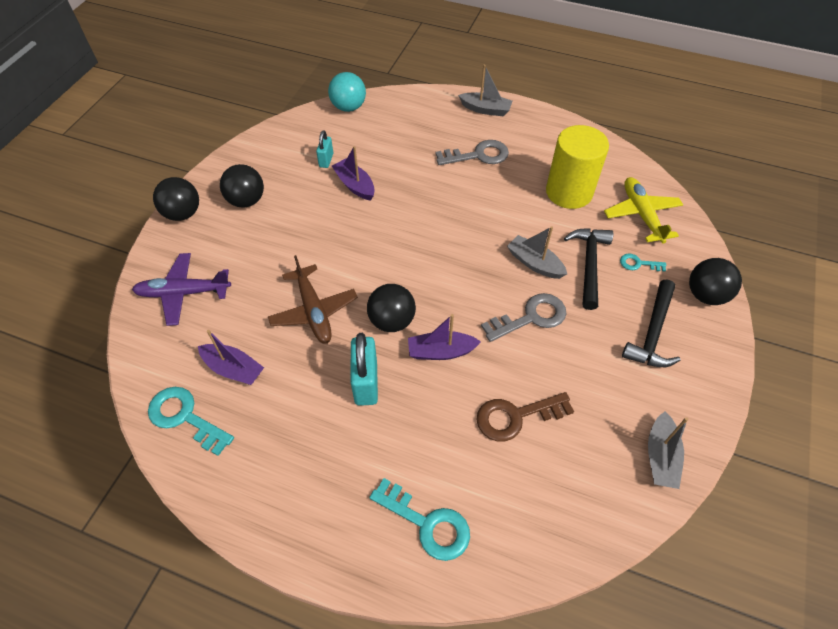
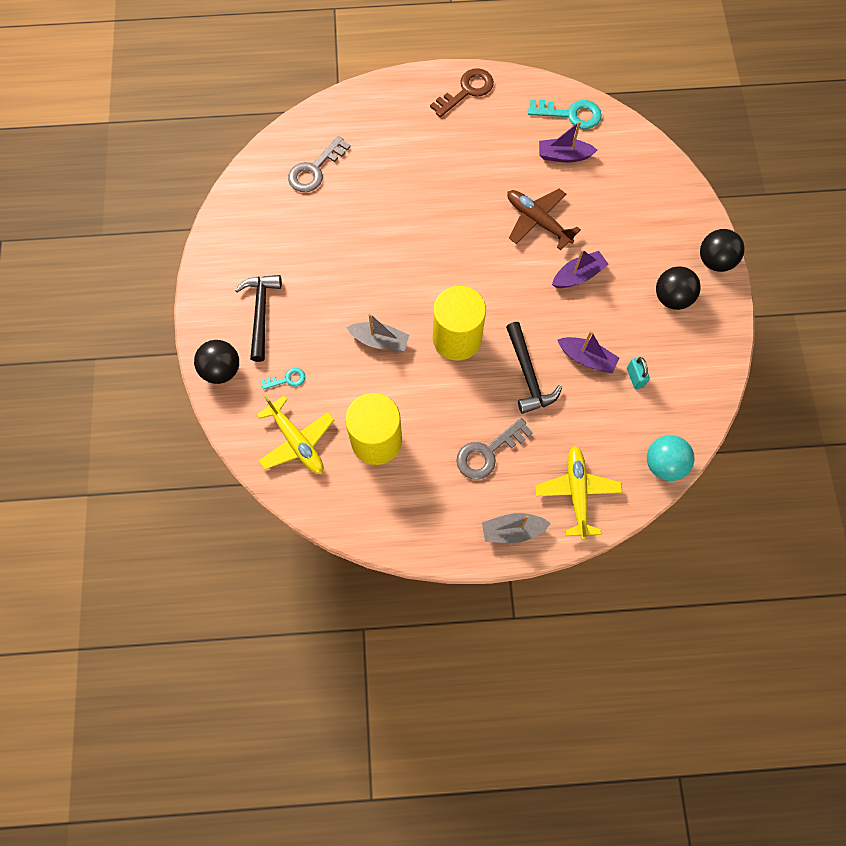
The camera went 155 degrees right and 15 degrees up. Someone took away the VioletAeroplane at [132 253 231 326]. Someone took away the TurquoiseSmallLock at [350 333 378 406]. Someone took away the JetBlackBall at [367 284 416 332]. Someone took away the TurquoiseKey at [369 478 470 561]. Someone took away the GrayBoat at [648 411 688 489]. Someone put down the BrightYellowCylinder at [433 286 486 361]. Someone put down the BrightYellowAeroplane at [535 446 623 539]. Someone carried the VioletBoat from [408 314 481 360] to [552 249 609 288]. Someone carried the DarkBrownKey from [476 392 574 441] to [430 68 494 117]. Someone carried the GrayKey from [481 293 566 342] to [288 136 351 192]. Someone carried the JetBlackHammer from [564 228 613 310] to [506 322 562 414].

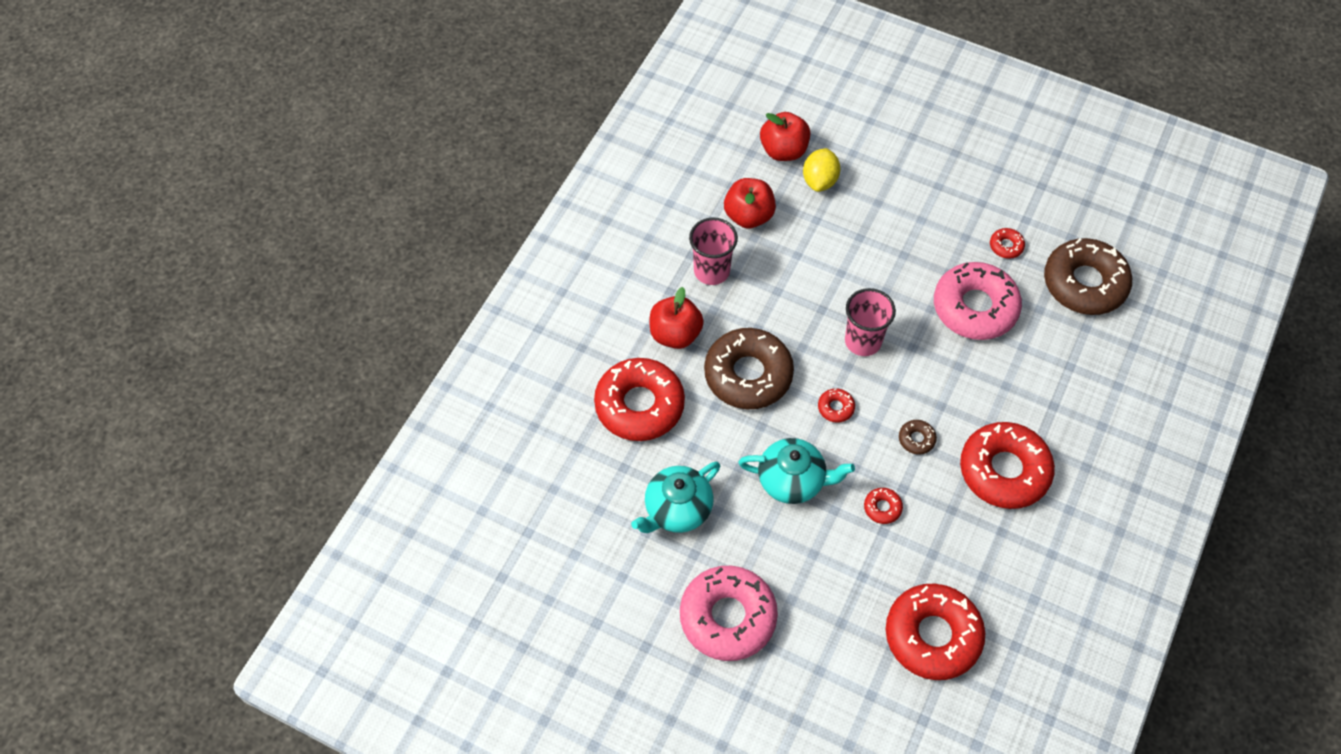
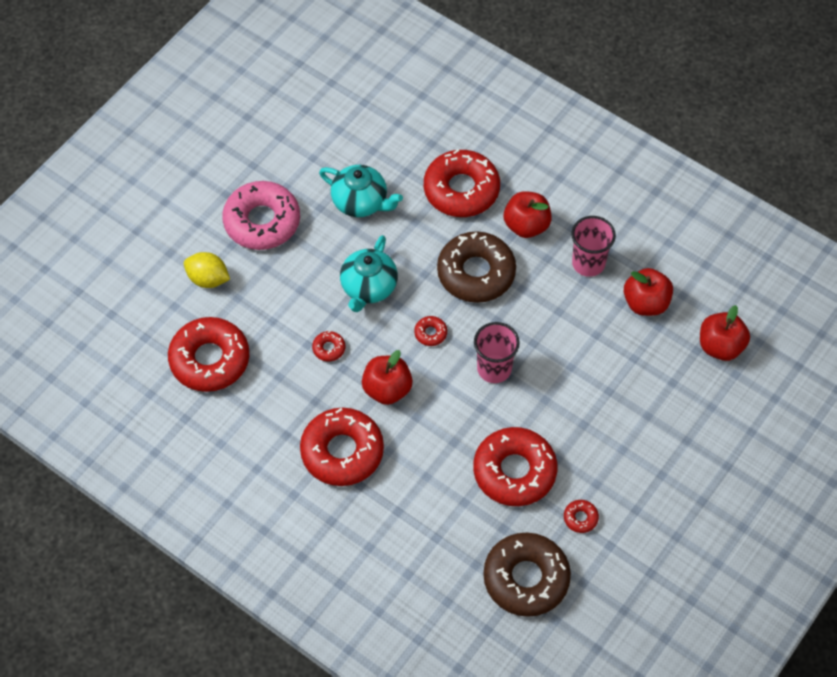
The camera went 100 degrees right and 0 degrees up. Someone carried the BrightYellowLemon from [803 148 840 192] to [184 252 230 288]. Someone swapped the DarkBrownDoughnut at [899 420 937 455] for the ScarletAppleFruit at [362 350 413 405]. Someone repainted the RosePinkDoughnut at [934 262 1022 340], which became the ScarletDoughnut at [473 427 557 506]. Someone rotated the TurquoiseTeaPot at [631 462 720 533] by 150 degrees clockwise.

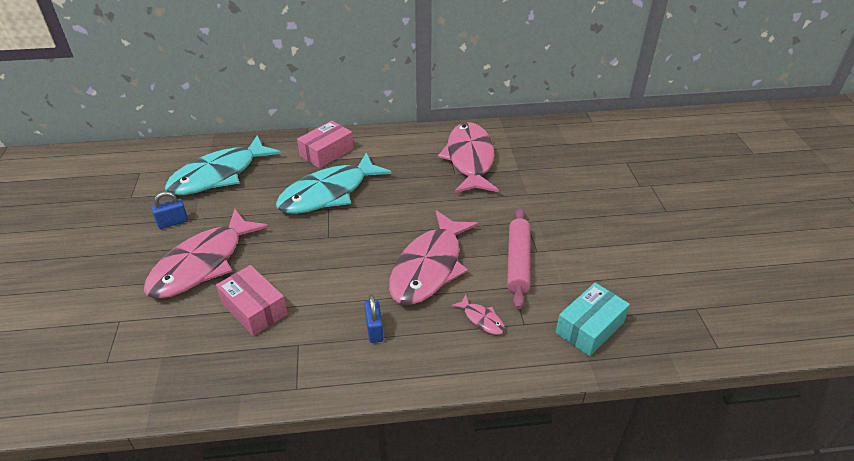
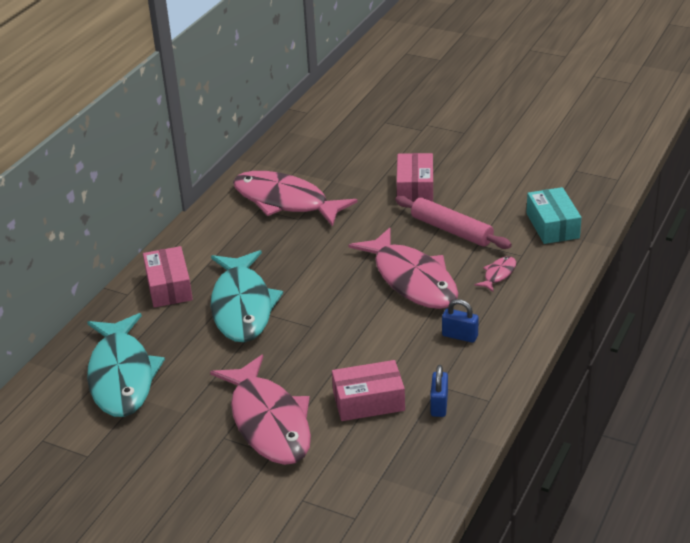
The camera went 55 degrees left and 5 degrees down. Someone put down the RosePinkBox at [397 153 433 202]. Someone carried the CobaltSmallLock from [152 192 188 229] to [430 365 448 417]. Someone rotated the RosePinkFishFigure at [451 295 505 335] by 45 degrees counterclockwise.

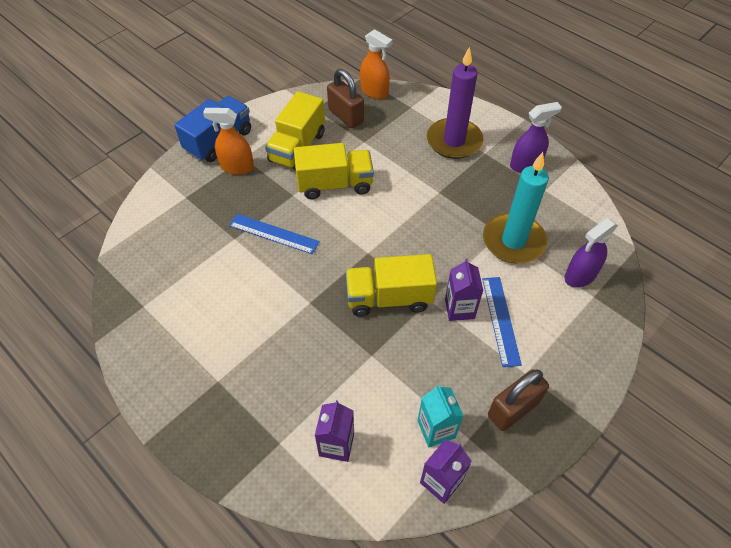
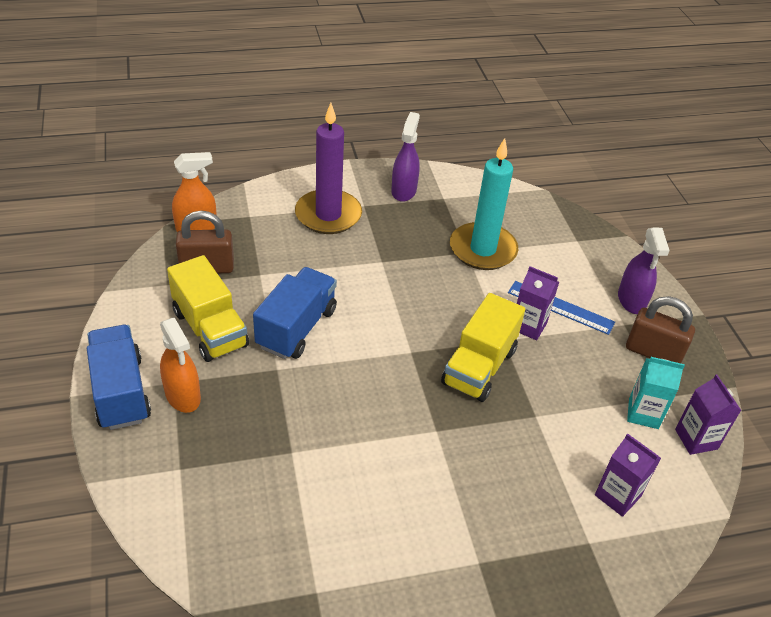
The camera went 60 degrees left and 10 degrees down. Someone took away the CobaltMeasuringStick at [229 214 320 254]. Someone carried the VioletSprayCleaner from [565 218 618 288] to [618 228 670 314]. Someone repainted the BrightYellowLorry at [294 143 374 199], which became the CobaltLorry at [253 267 337 359]. Someone rotated the OrangeSprayCleaner at [203 108 254 175] by 75 degrees counterclockwise. Someone rotated the DarkBrownSmallLock at [488 369 549 431] by 60 degrees counterclockwise.

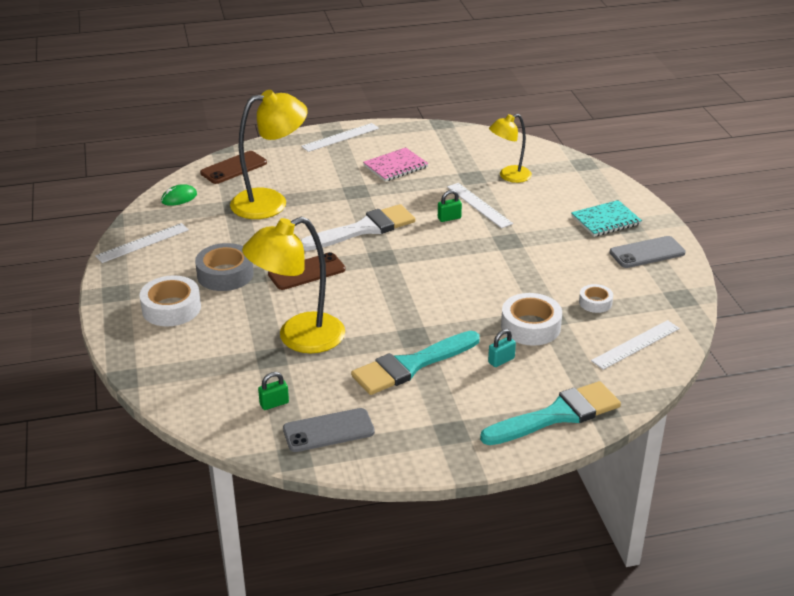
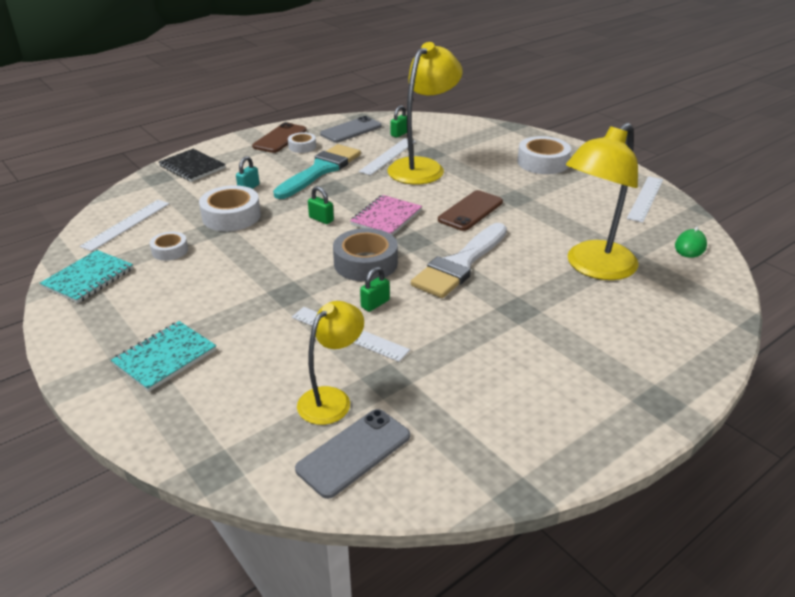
The camera went 155 degrees right and 0 degrees up. Someone put down the TurquoiseExerciseBook at [40 250 133 303]. Someone put down the PureWhiteRollOfTape at [288 132 316 153]. Someone put down the EmeraldSmallLock at [308 186 334 224]. Someone carried the GrayRollOfTape from [195 243 254 291] to [333 228 398 282]. Someone carried the DarkBrownSmartphone from [200 151 267 184] to [252 122 307 153]. Someone carried the PureWhiteMeasuringStick from [301 123 379 152] to [358 138 416 175]. Someone carried the RosePinkExerciseBook from [363 147 429 182] to [350 195 422 236]. Someone carried the GraySmartphone from [609 236 686 268] to [295 409 410 499]. Someone swapped the TurquoisePaintBrush at [480 381 621 445] for the JetBlackExerciseBook at [159 149 226 182].

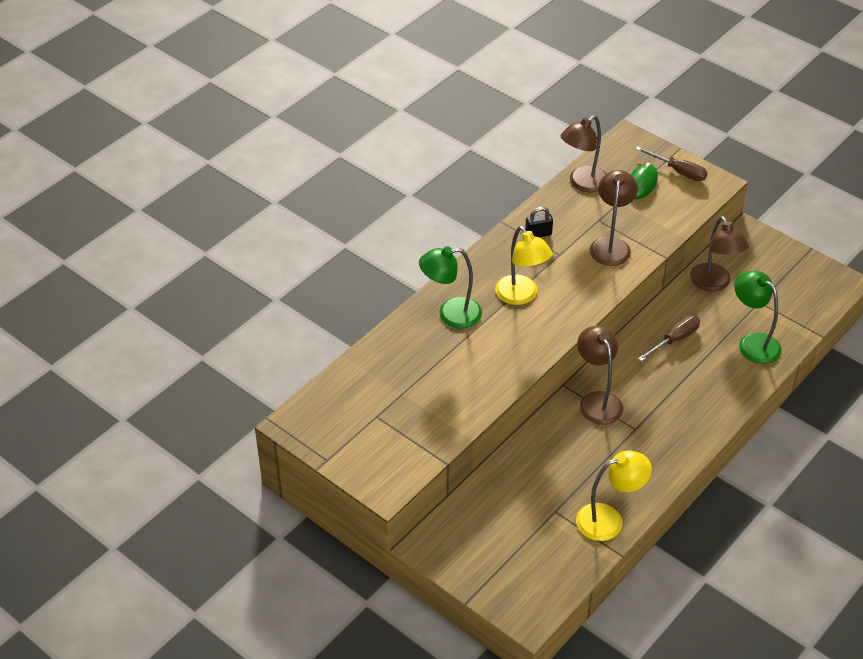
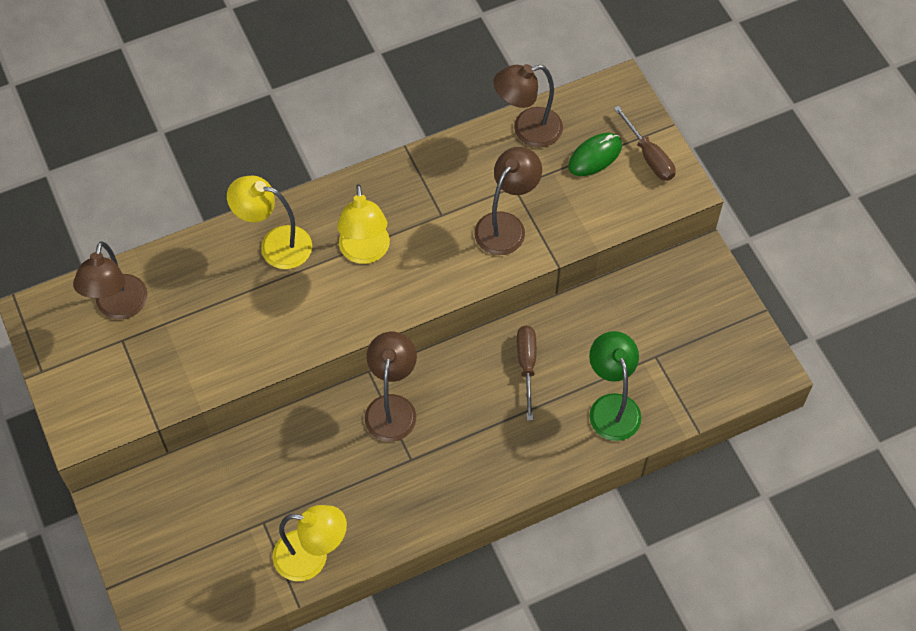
The camera went 25 degrees right and 15 degrees up. Someone took away the JetBlackSmallLock at [525 207 553 237]. Someone carried the DarkBrownDeskLamp from [690 216 749 292] to [73 241 148 319]. Someone repainted the EmeraldDeskLamp at [419 246 482 328], which became the BrightYellowDeskLamp at [227 175 312 269]. Someone rotated the DarkBrownHandScrewdriver at [638 315 700 361] by 75 degrees counterclockwise.

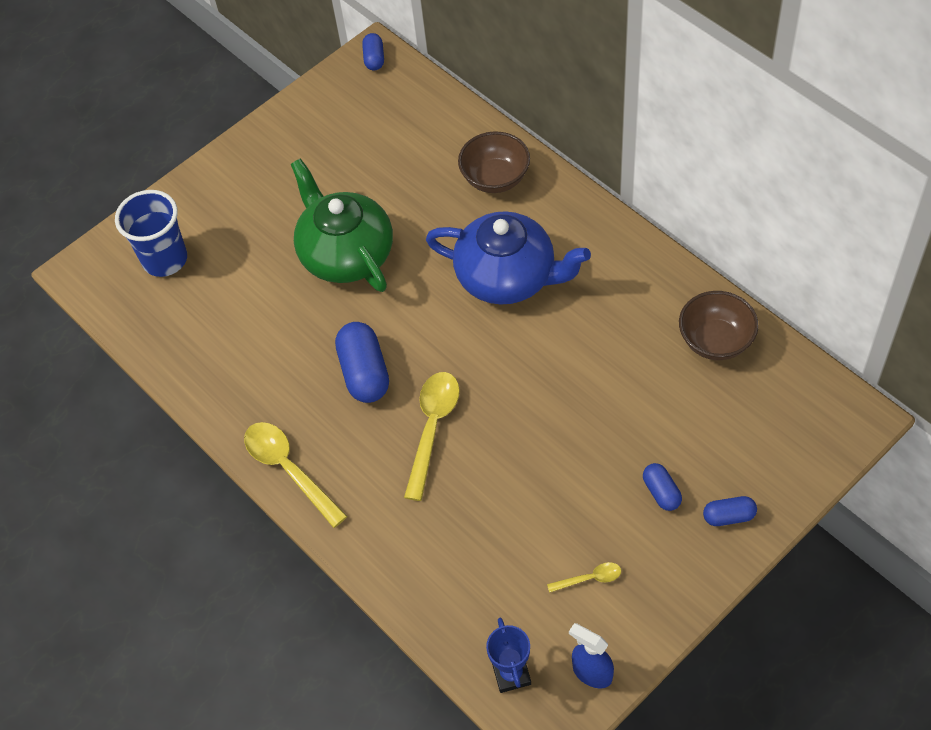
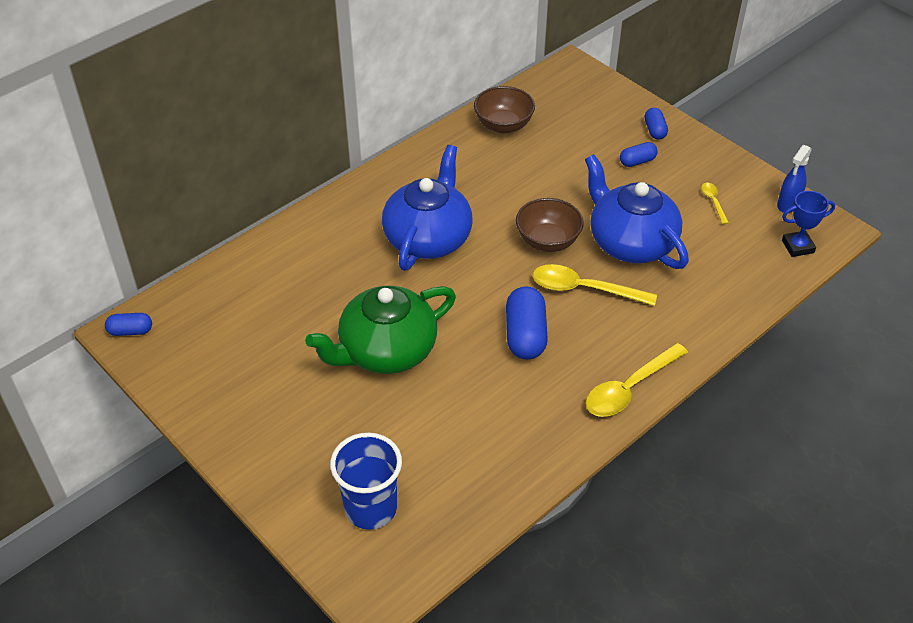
The camera went 95 degrees left and 10 degrees down. Someone put down the CobaltTeaPot at [585 154 689 269]. Someone carried the DarkBrownBowl from [458 131 530 193] to [516 198 584 252]. Someone rotated the CobaltPillShape at [335 322 389 403] by 75 degrees counterclockwise.

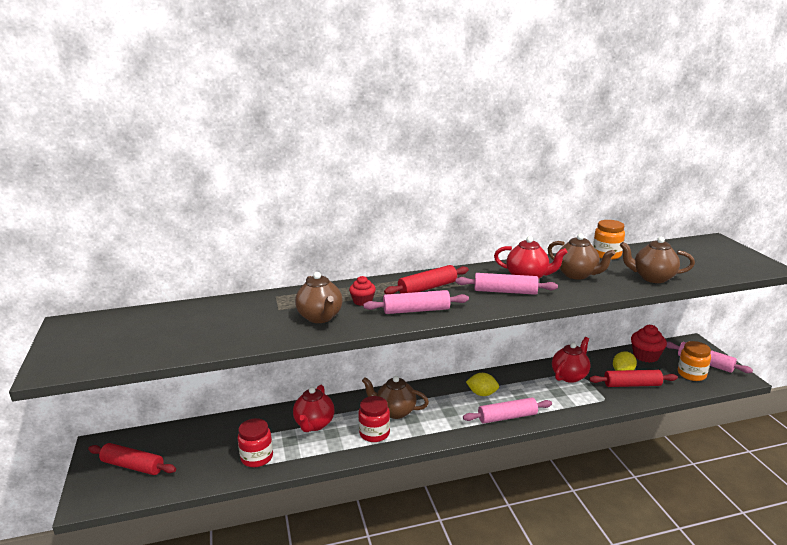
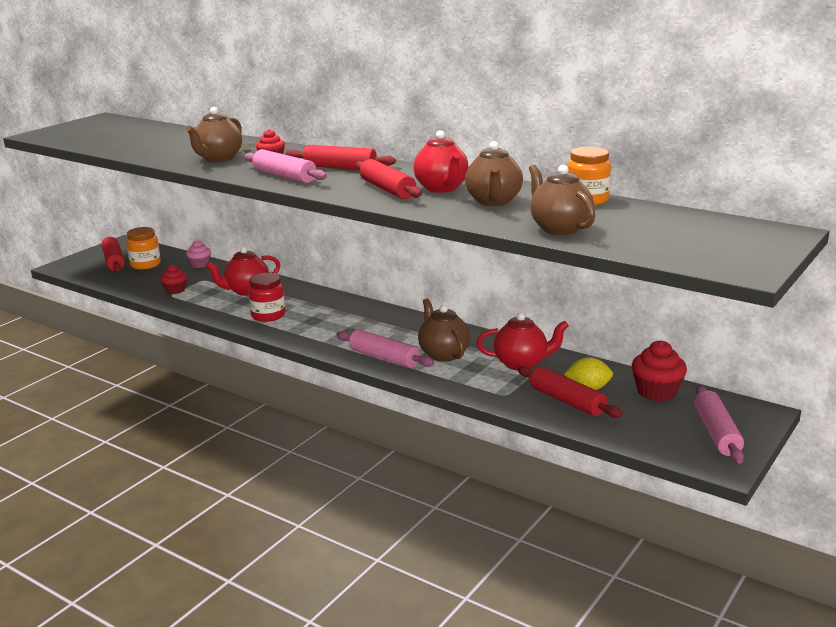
The camera went 50 degrees right and 0 degrees up. Someone took away the BrightYellowLemon at [466 373 499 396]. Someone put down the RosePinkFairyCake at [186 240 211 268]. Someone carried the DarkBrownTeaPot from [362 376 429 419] to [418 298 470 362]. Someone carried the OrangeJamJar from [678 341 711 381] to [126 227 161 269]. Someone swapped the ScarletJamJar at [237 418 273 467] for the ScarletFairyCake at [160 265 187 294]. Someone repainted the RosePinkRollingPin at [456 273 558 295], which became the ScarletRollingPin at [356 159 422 199].

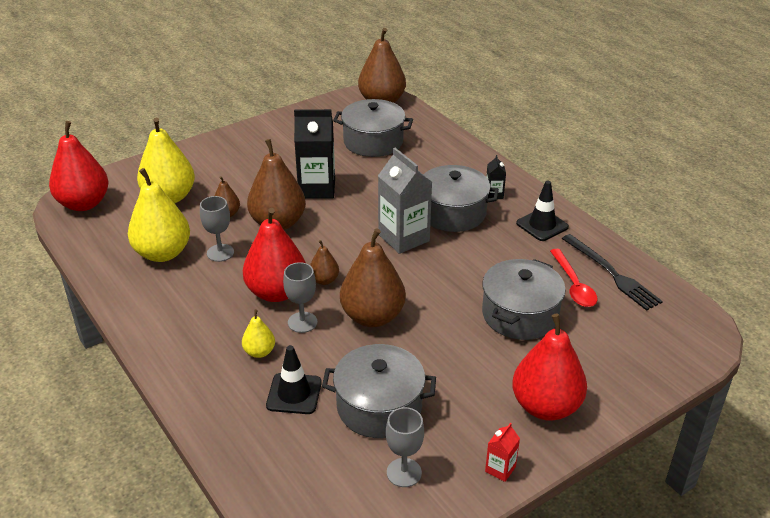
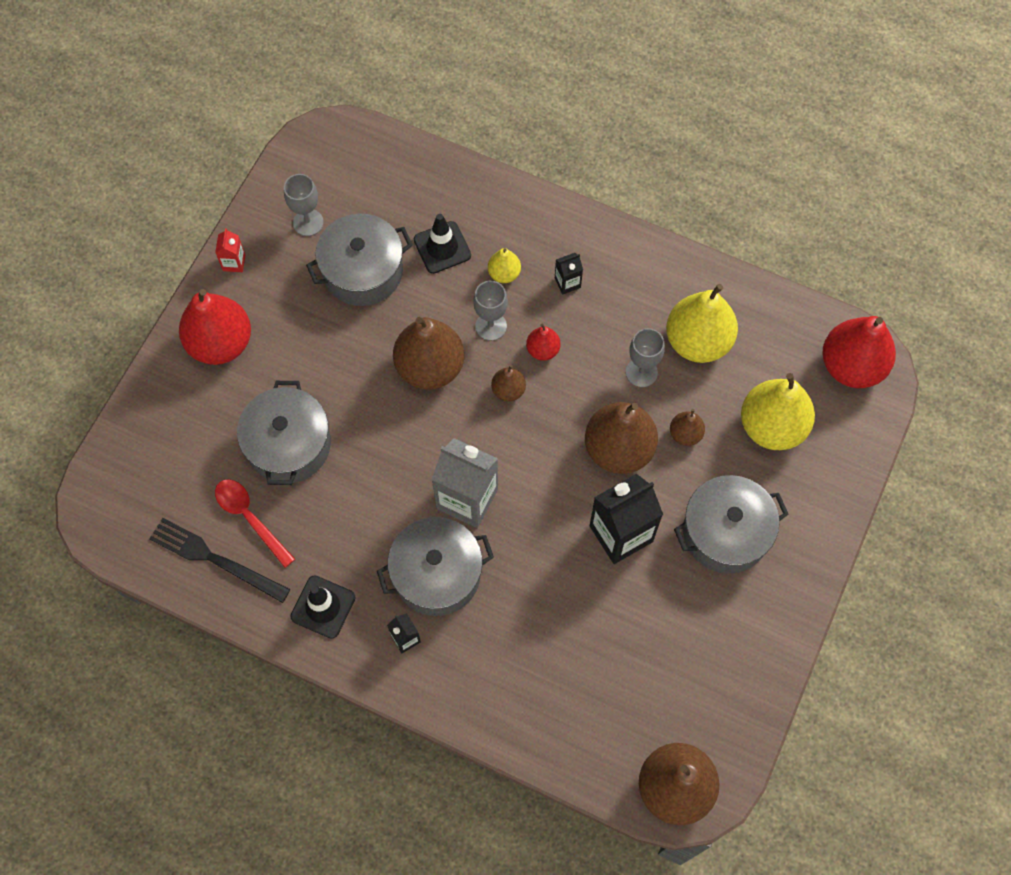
The camera went 150 degrees right and 30 degrees up. Someone put down the JetBlackJuiceCarton at [555 253 583 295]. Someone carried the GrayCookingPot from [333 99 413 157] to [674 475 789 573]. Someone scaled the ScarletPearFruit at [243 208 306 302] by 0.49.

